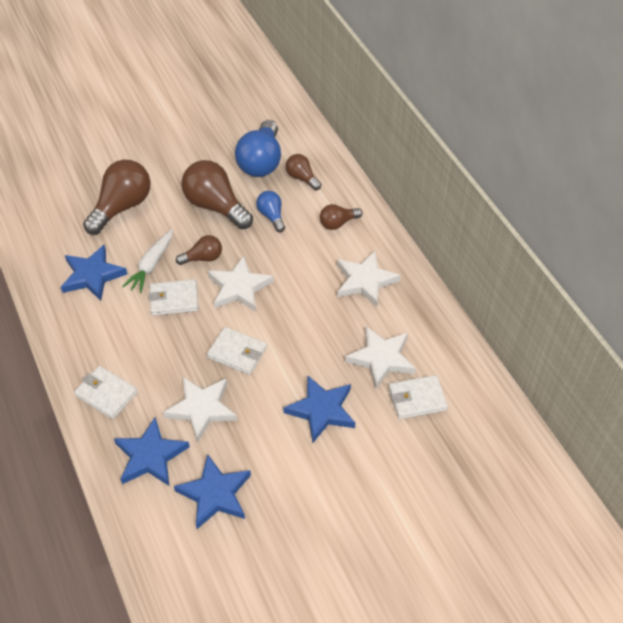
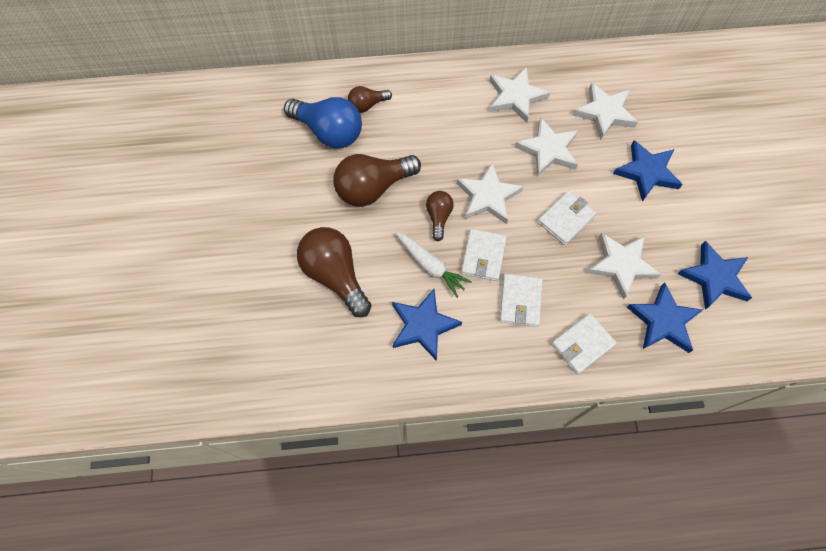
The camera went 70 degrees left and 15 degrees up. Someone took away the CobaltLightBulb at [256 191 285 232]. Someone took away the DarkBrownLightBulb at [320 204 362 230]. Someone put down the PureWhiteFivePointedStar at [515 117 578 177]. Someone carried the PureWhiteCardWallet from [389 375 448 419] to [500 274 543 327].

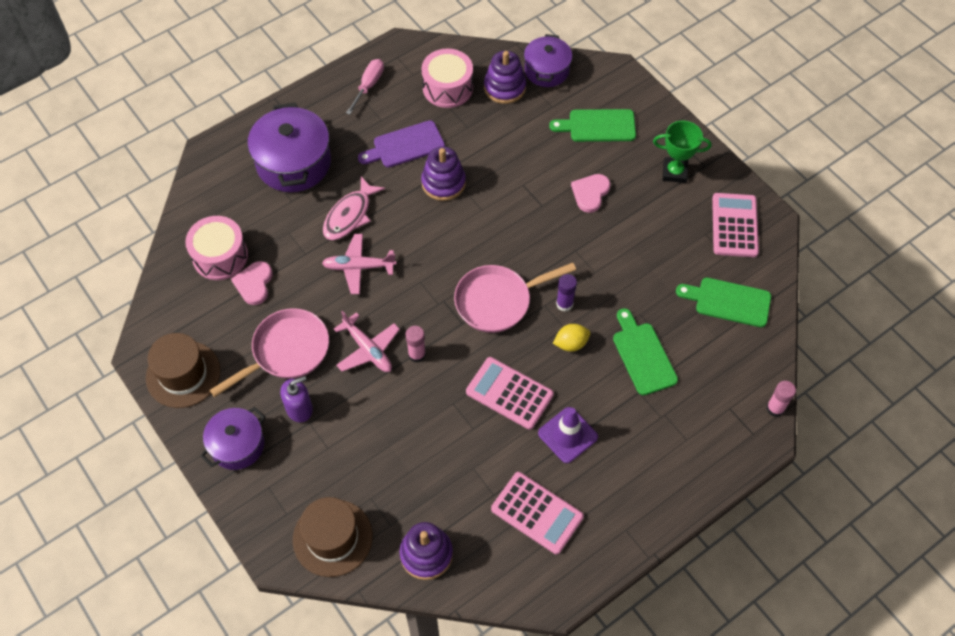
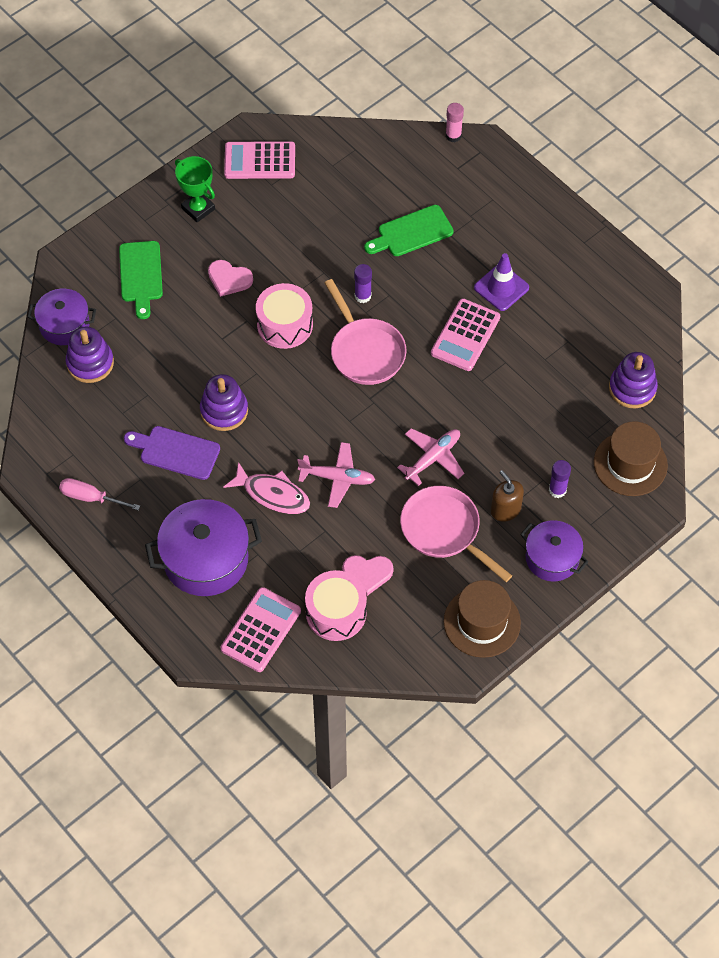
The camera went 95 degrees left and 0 degrees up. Someone took away the RosePinkStickOfGlue at [406 326 426 363]. Someone took away the BrightYellowLemon at [553 324 590 352]. Someone took away the EmeraldBreadBoard at [676 278 771 327]. Someone put down the VioletStickOfGlue at [549 460 571 498]. Someone carried the RosePinkDrum from [422 48 473 108] to [256 283 313 349]. Someone carried the RosePinkPocketCalculator from [491 472 584 554] to [221 587 301 672]. Someone repainted the VioletSoapPump at [280 376 313 422], which became the DarkBrownSoapPump at [491 470 524 522]. Someone rotated the RosePinkAeroplane at [322 234 396 294] by 75 degrees counterclockwise. Someone rotated the VioletBreadBoard at [358 120 445 168] by 135 degrees clockwise. Someone rotated the EmeraldTrophy at [653 121 712 183] by 45 degrees counterclockwise.

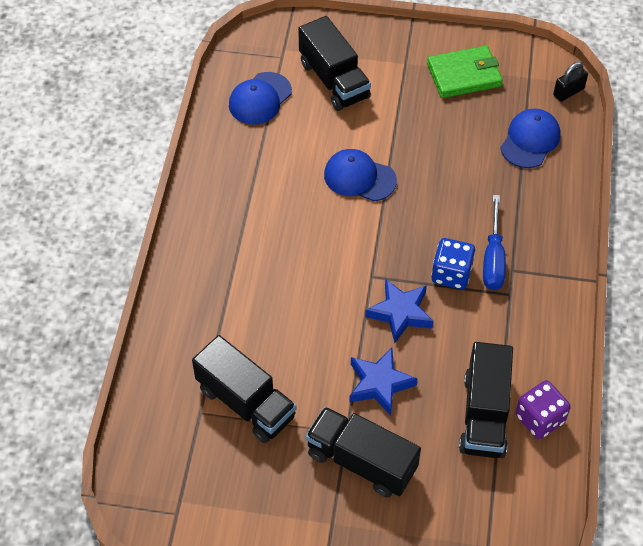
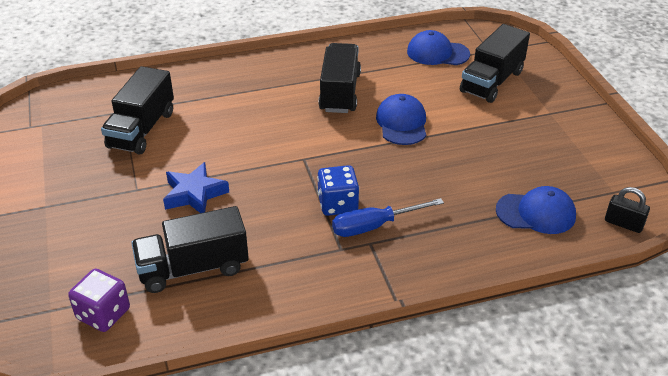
The camera went 65 degrees right and 15 degrees down. Someone took away the CobaltFivePointedStar at [365 279 434 343]. Someone took away the EmeraldCardWallet at [427 46 503 98]. Someone carried the JetBlackLorry from [306 407 421 498] to [318 43 361 113]. Someone carried the VioletGameDie from [516 380 571 439] to [68 269 130 332].

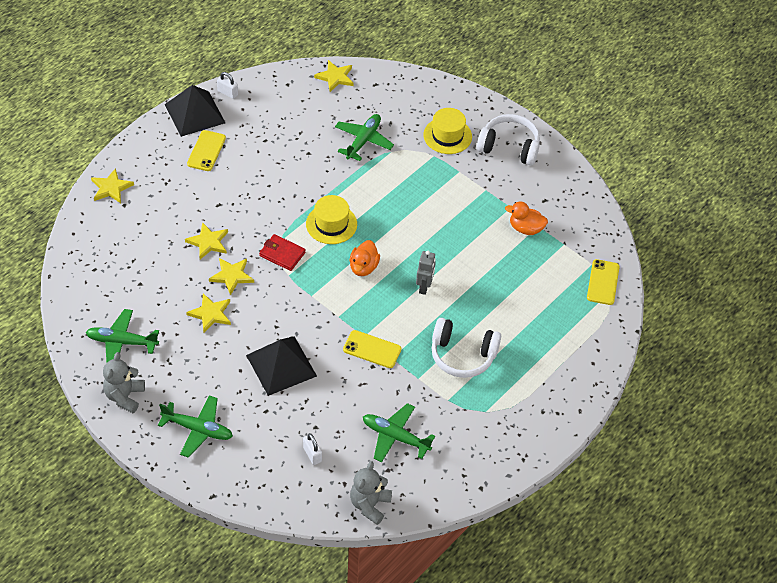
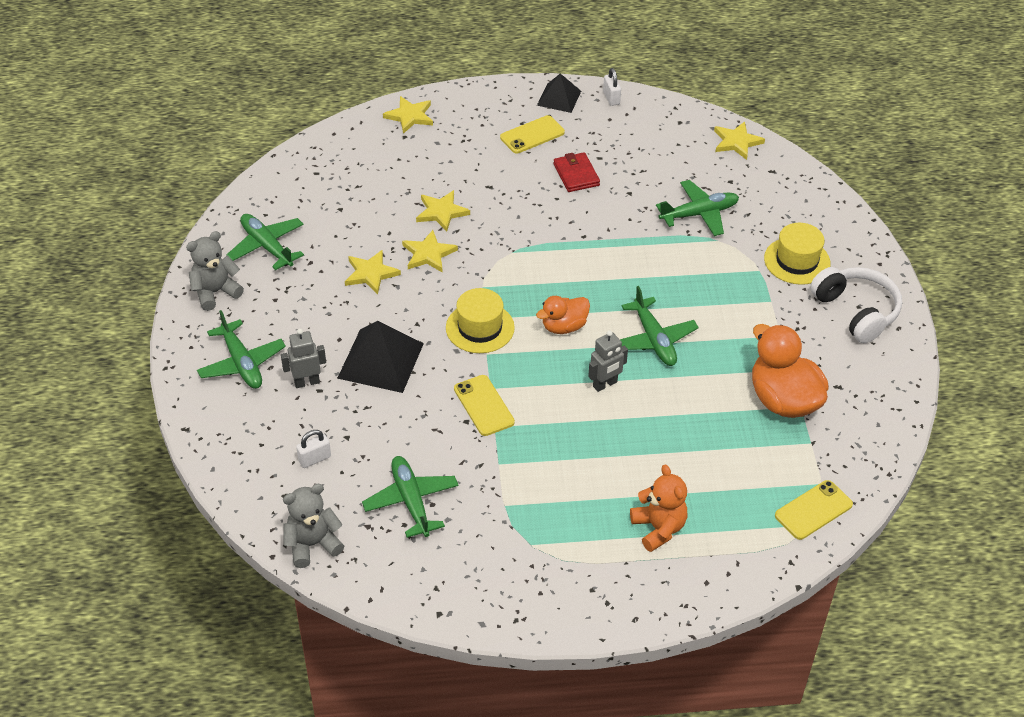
The camera went 45 degrees right and 5 degrees down. Someone took away the PureWhiteOverEarHeadphones at [431 318 501 378]. Someone put down the GrayRobot at [281 329 326 388]. Someone put down the EmeraldAeroplane at [620 286 699 366]. Someone put down the OrangeTeddyBear at [630 464 687 552]. Someone carried the ScarletCardWallet from [259 234 306 271] to [554 152 600 192]. Someone carried the BrightYellowTopHat from [306 195 357 244] to [446 288 515 353]. Someone rotated the PureWhiteSmallLock at [303 433 322 465] by 45 degrees clockwise. Someone scaled the JetBlackPyramid at [165 85 225 137] by 0.62. Someone scaled the OrangeDuck at [505 201 548 235] by 1.70.

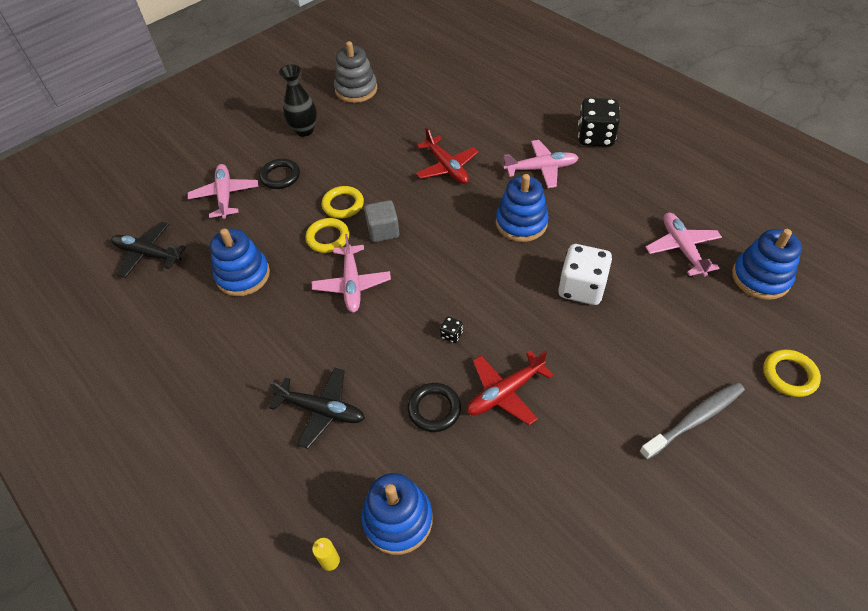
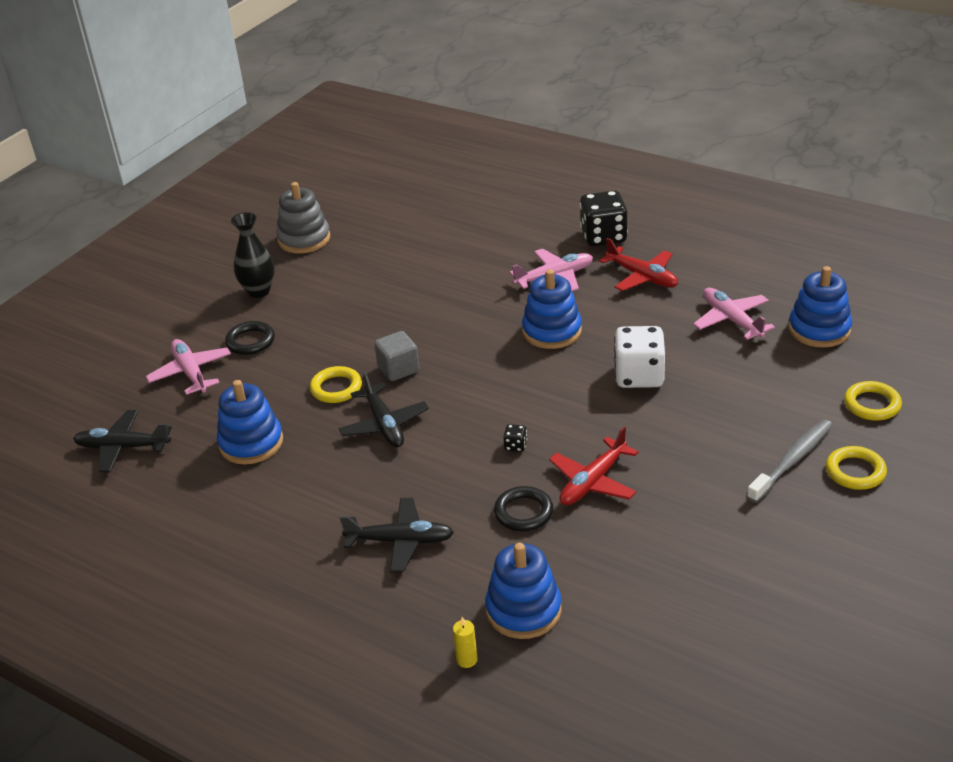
The camera went 15 degrees left and 15 degrees down. Someone carried the BrightYellowTorus from [322 186 364 219] to [826 446 887 490]. Someone carried the ScarletAeroplane from [416 127 479 184] to [599 238 678 291]. Someone repainted the RosePinkAeroplane at [312 234 391 313], which became the JetBlackAeroplane at [339 371 429 447].

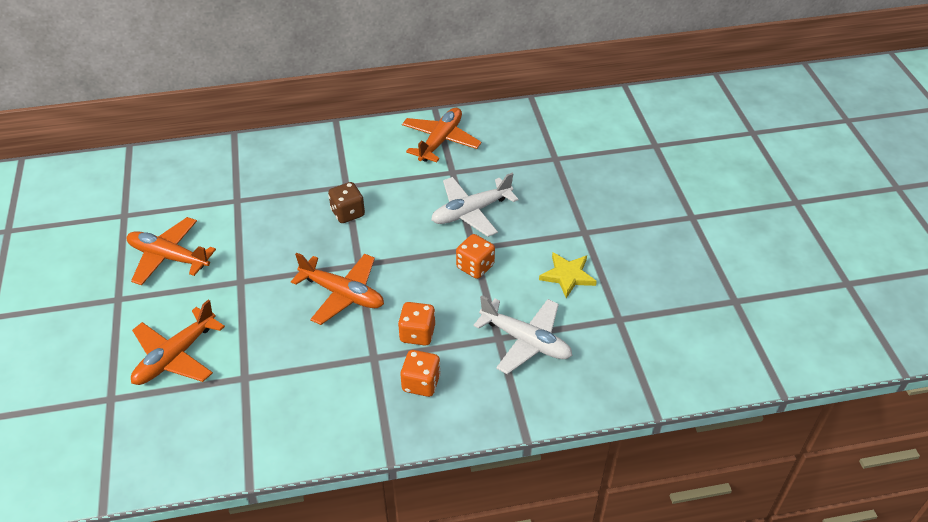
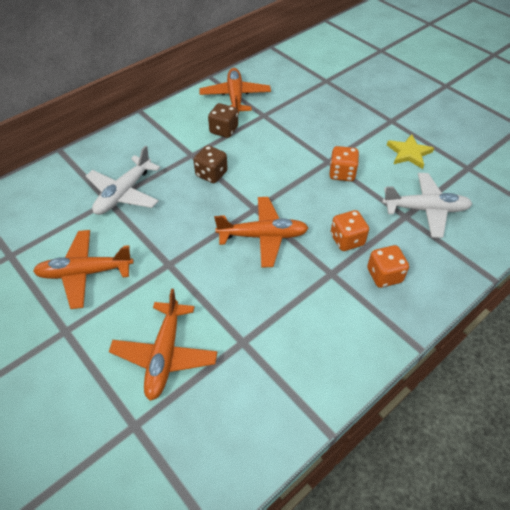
The camera went 30 degrees left and 5 degrees up. Someone put down the DarkBrownGameDie at [208 103 238 138]. Someone carried the PureWhiteAeroplane from [431 173 518 237] to [86 146 161 215].

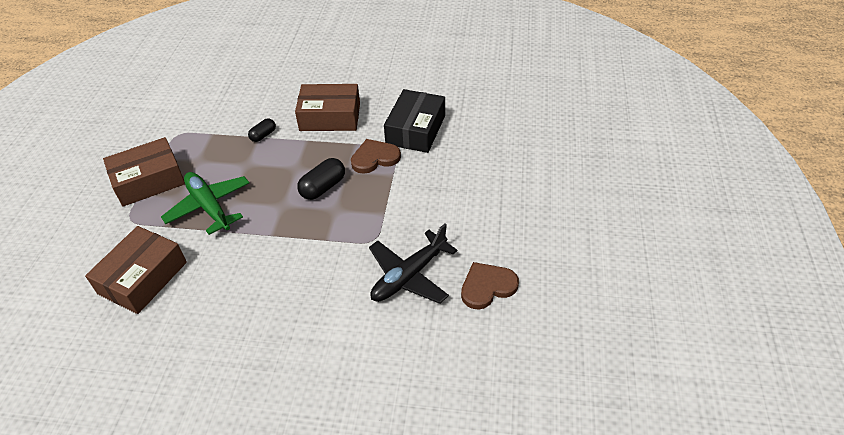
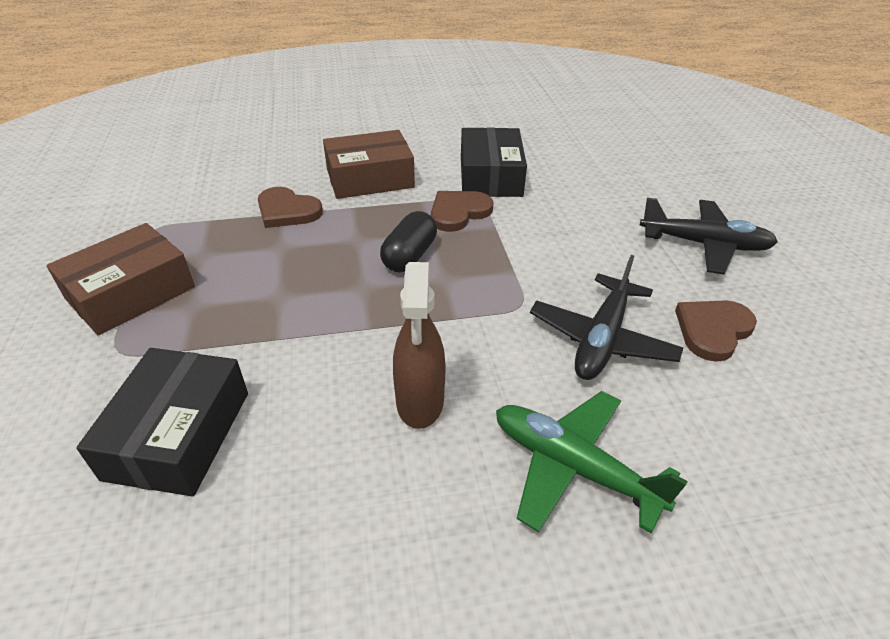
The camera went 20 degrees left and 5 degrees down. Someone put down the DarkBrownSprayCleaner at [393 262 446 429]. Someone put down the JetBlackAeroplane at [640 198 778 275]. Someone carried the EmeraldAeroplane from [161 172 249 235] to [496 391 688 534]. Someone swapped the JetBlackPillShape at [248 118 276 142] for the DarkBrownHeartShape at [258 187 323 228]. Someone repainted the DarkBrownBox at [85 226 187 314], which became the JetBlackBox at [76 348 248 496].

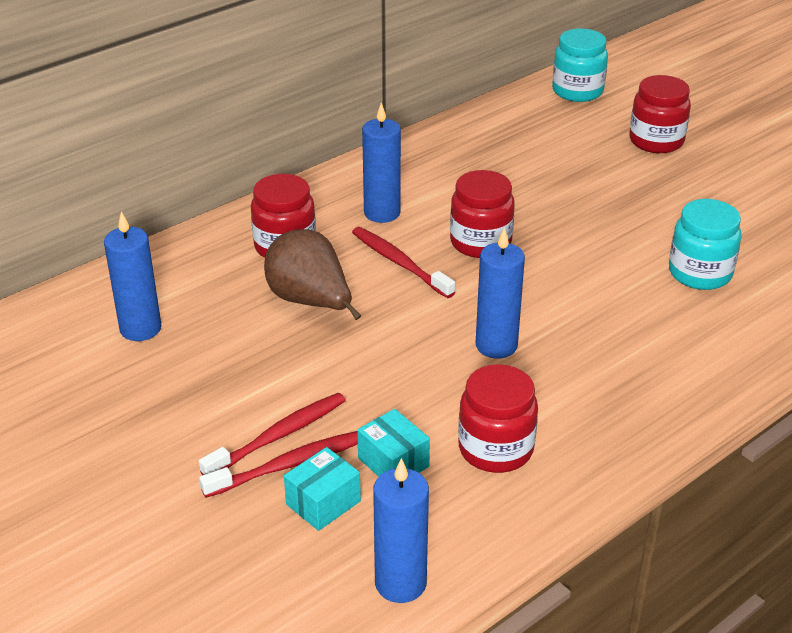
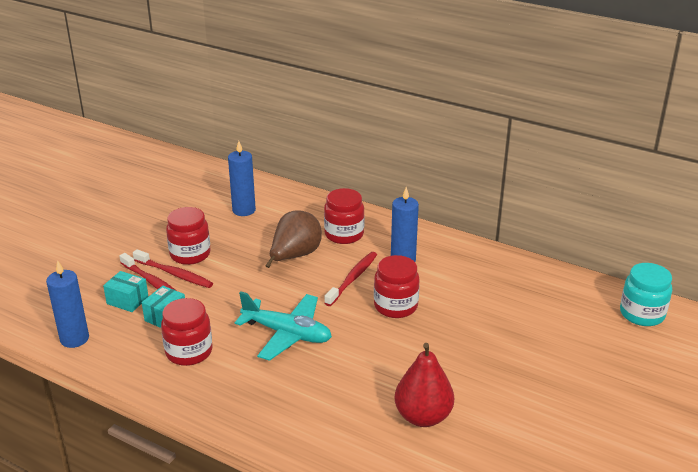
The camera went 70 degrees right and 5 degrees down. Someone carried the ScarletJamJar from [629 75 691 153] to [166 207 211 265]. Someone swapped the CobaltPillarCandle at [476 228 525 359] for the TurquoiseAeroplane at [235 291 332 361]. Someone swapped the TurquoiseJamJar at [669 199 741 290] for the ScarletPearFruit at [395 343 454 427].

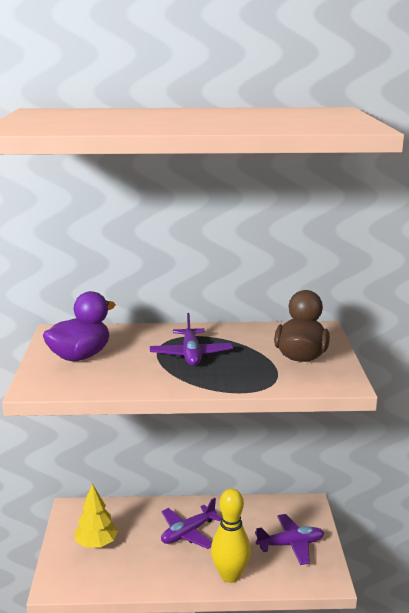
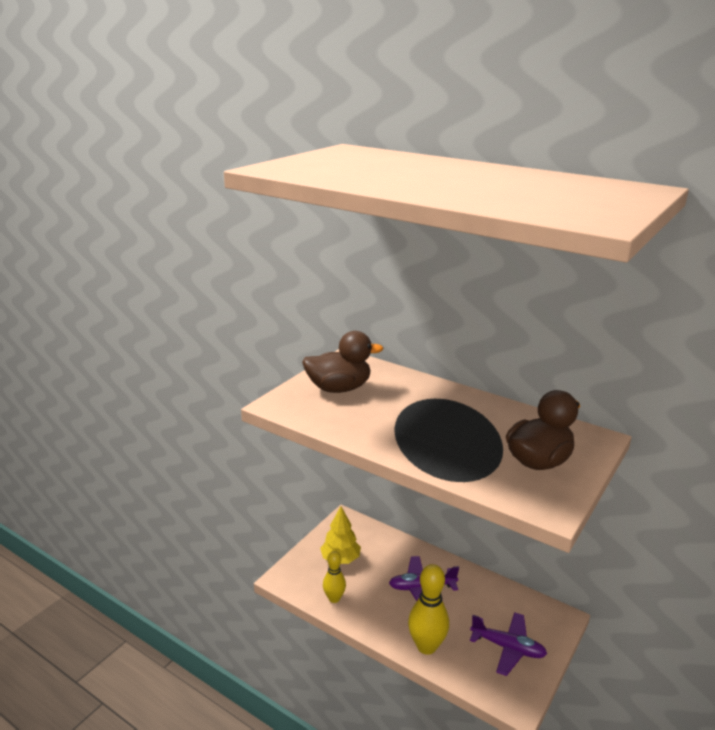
The camera went 35 degrees right and 5 degrees up. Someone took away the VioletAeroplane at [150 313 233 366]. Someone put down the BrightYellowSkittle at [323 551 346 603]. Someone repainted the VioletDuck at [43 291 116 361], which became the DarkBrownDuck at [302 331 383 393].

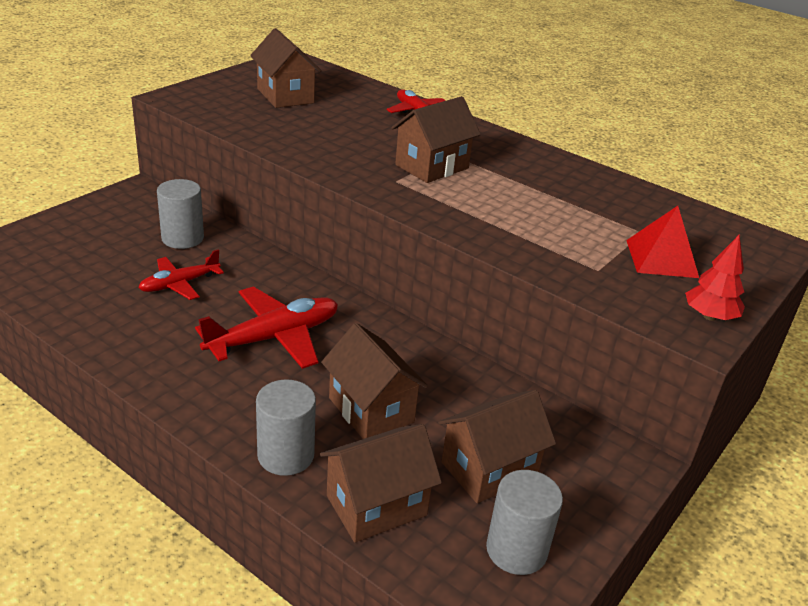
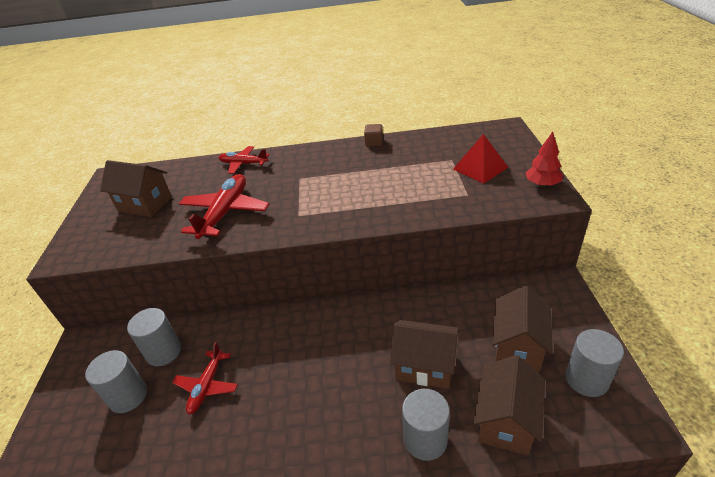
The camera went 35 degrees left and 5 degrees up. Someone took away the DarkBrownToyHouse at [391 96 481 183]. Someone put down the GrayCylinder at [85 350 147 413]. Someone put down the DarkBrownBlock at [364 124 383 147]. Someone carried the ScarletAeroplane from [195 286 338 369] to [179 174 269 239].

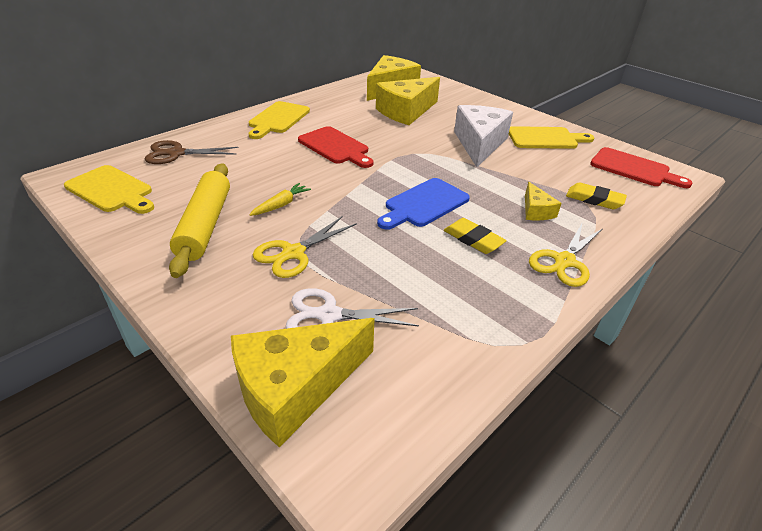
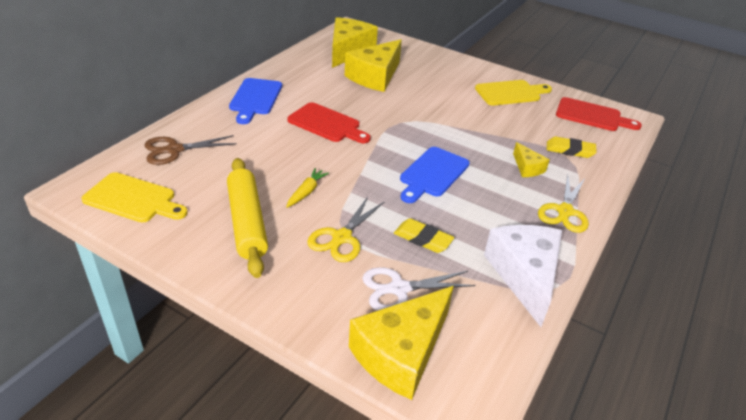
The camera went 15 degrees left and 0 degrees up. Someone carried the BrightYellowEraser from [444 218 507 254] to [394 218 454 253]. Someone carried the PureWhiteCheeseWedge from [454 105 513 167] to [484 225 562 327]. Someone repainted the BrightYellowBreadBoard at [249 101 310 139], which became the CobaltBreadBoard at [229 78 282 124].

